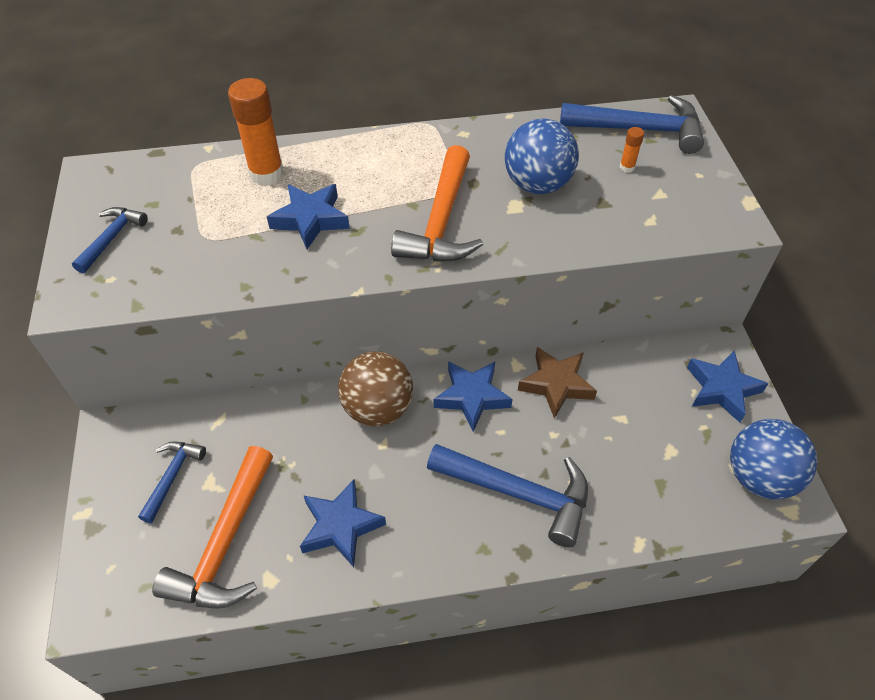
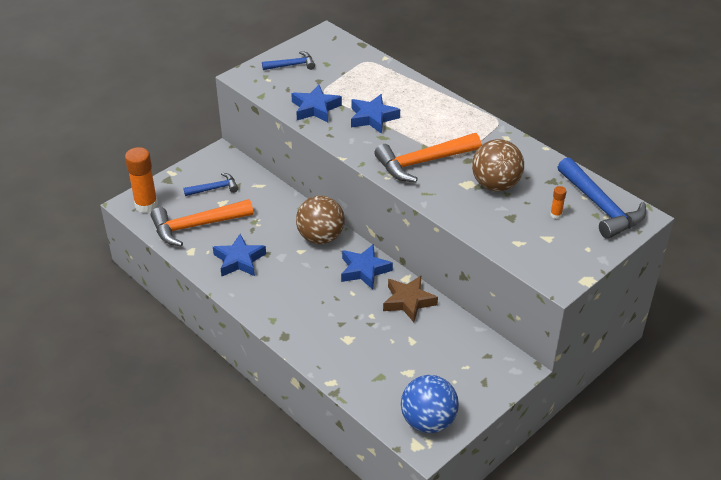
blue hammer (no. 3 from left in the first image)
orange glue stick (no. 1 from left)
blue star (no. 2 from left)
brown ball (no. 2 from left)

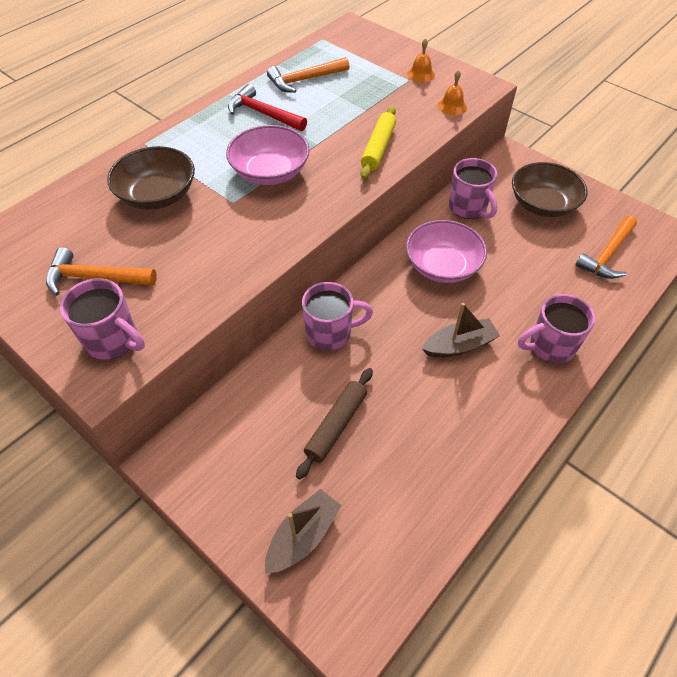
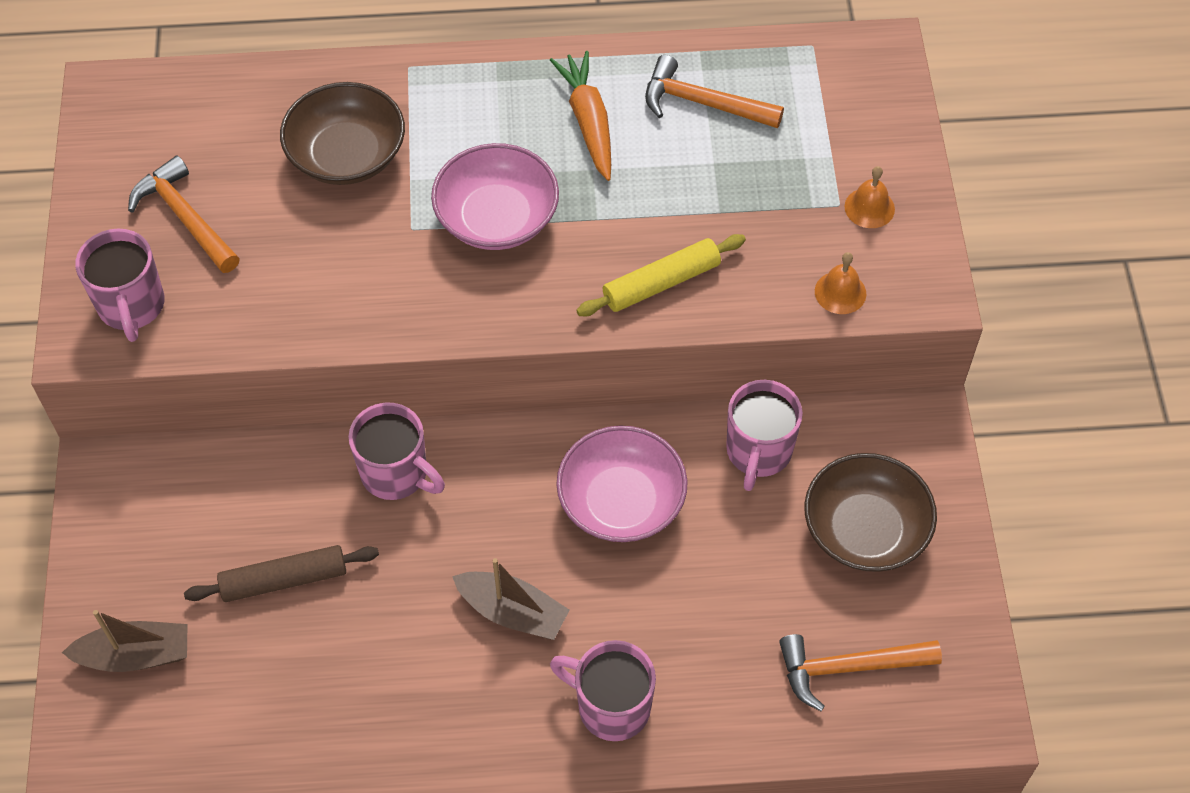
orange carrot

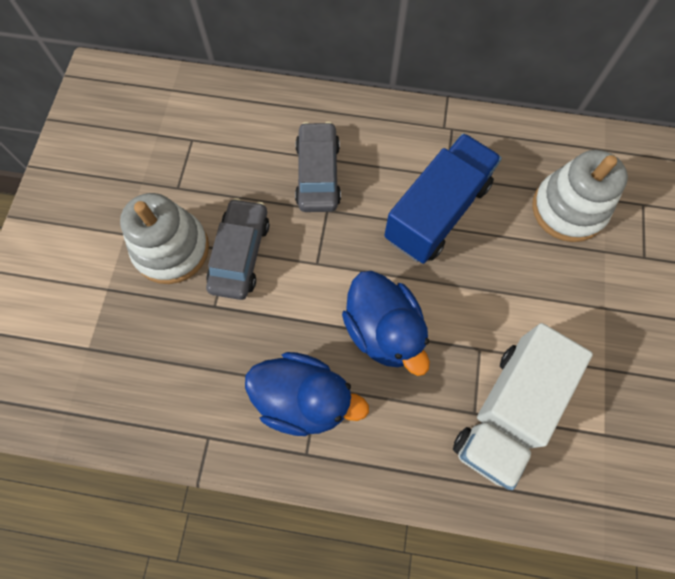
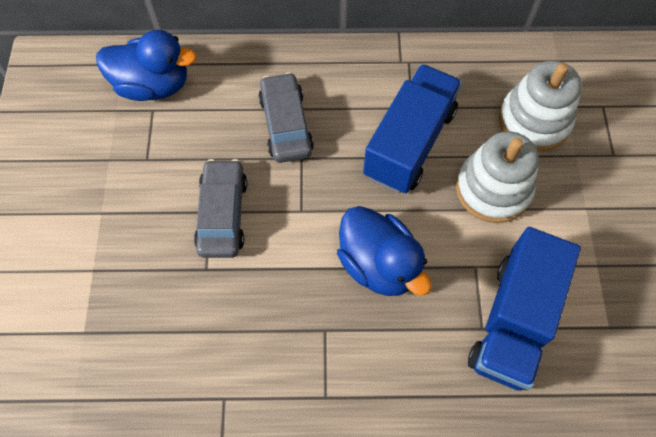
white stacking toy (no. 1 from left)
blue duck (no. 1 from left)
blue truck (no. 2 from left)

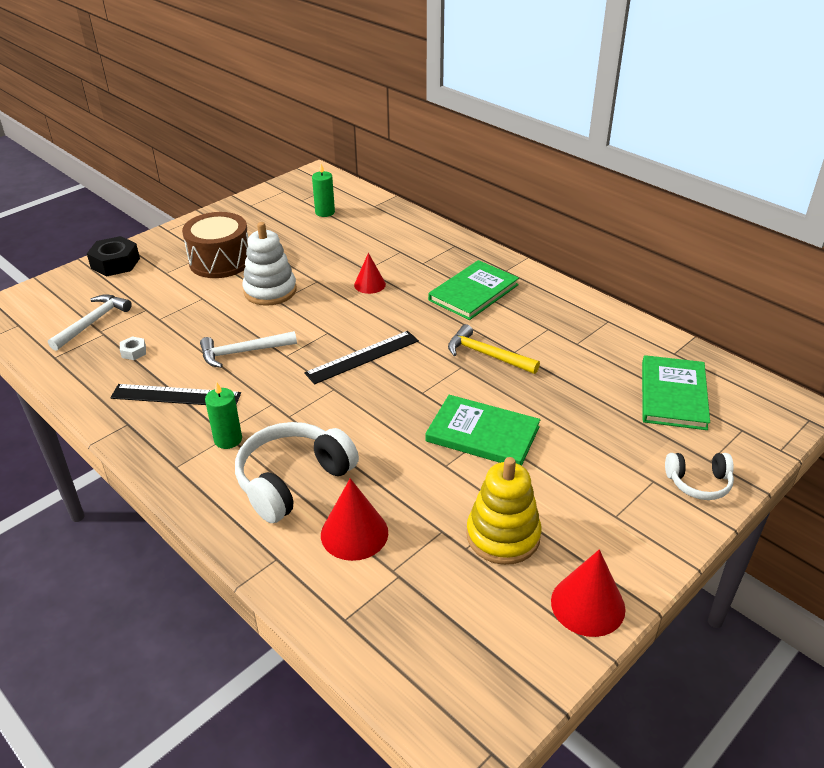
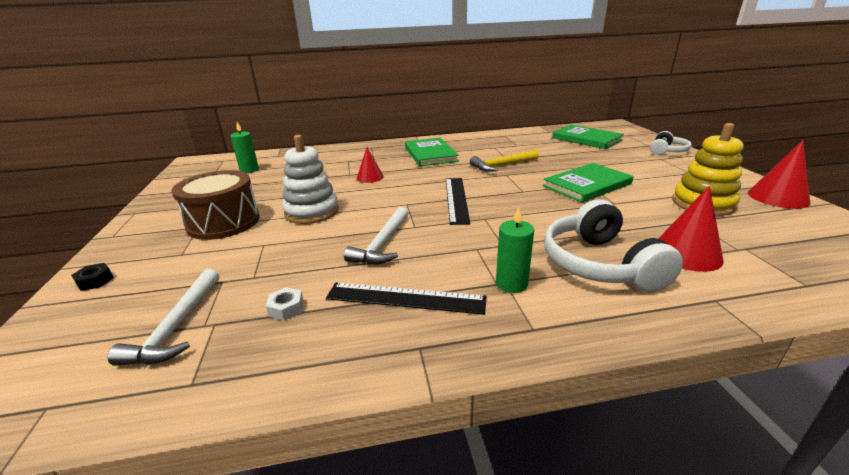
white hammer (no. 1 from left)
black ruler (no. 1 from left)
black nut

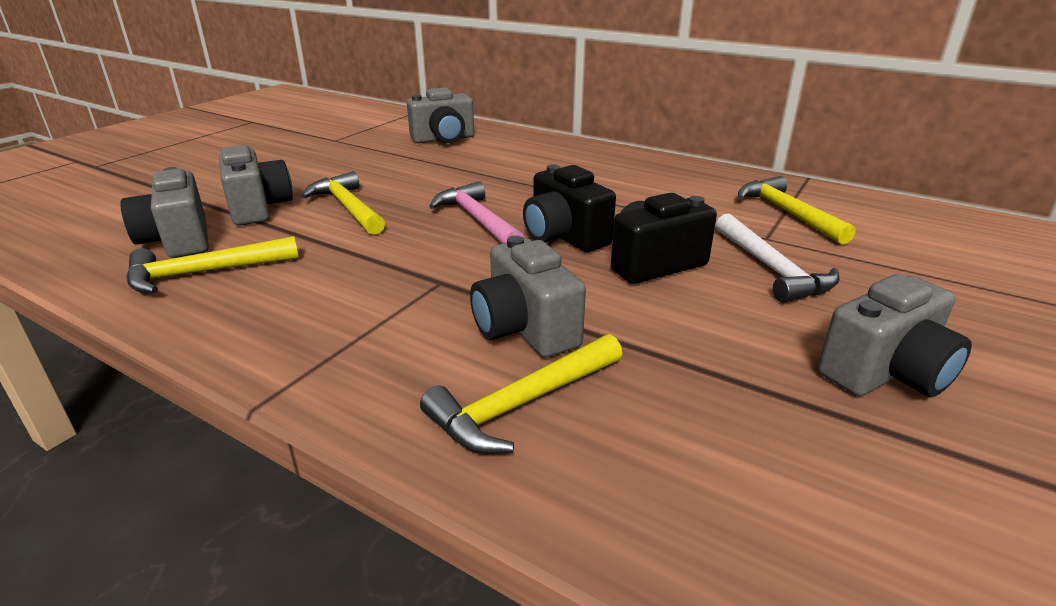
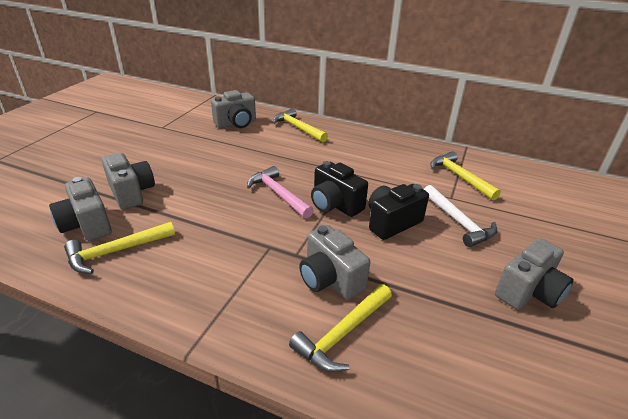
yellow hammer (no. 2 from left)

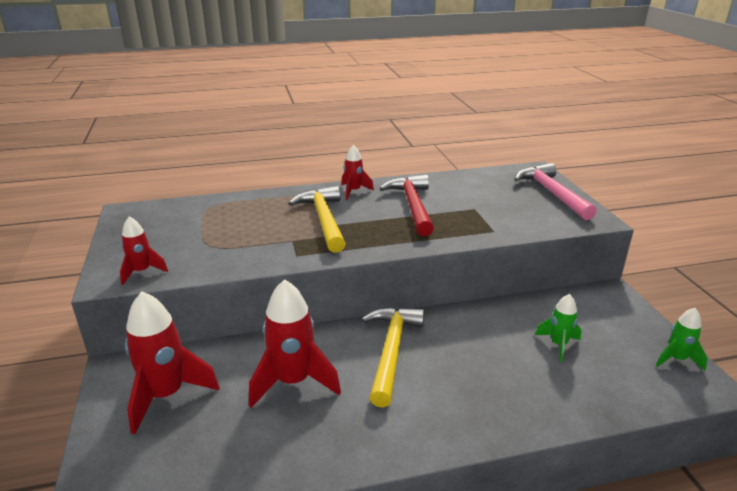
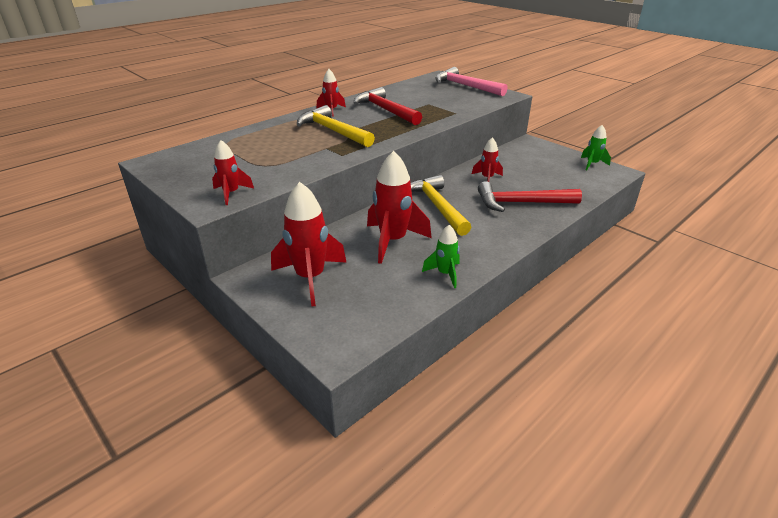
red rocket (no. 5 from left)
red hammer (no. 2 from left)
green rocket (no. 1 from left)

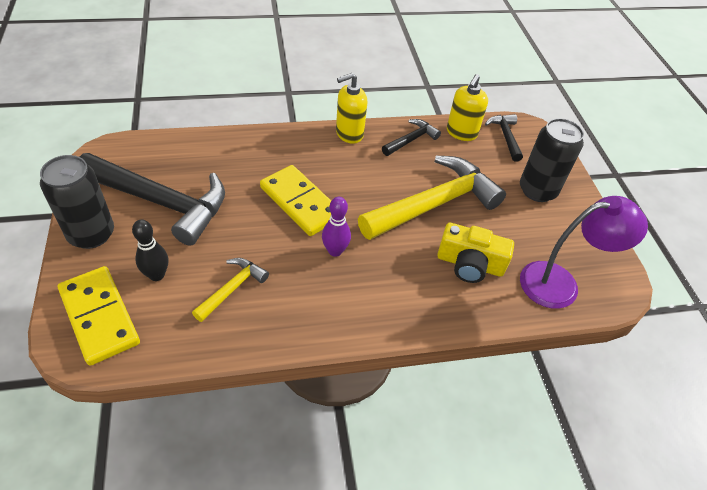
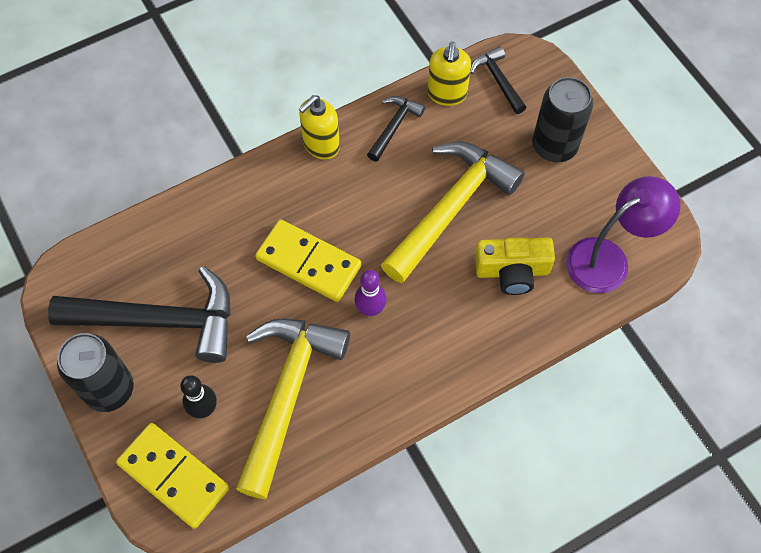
yellow hammer (no. 1 from left)

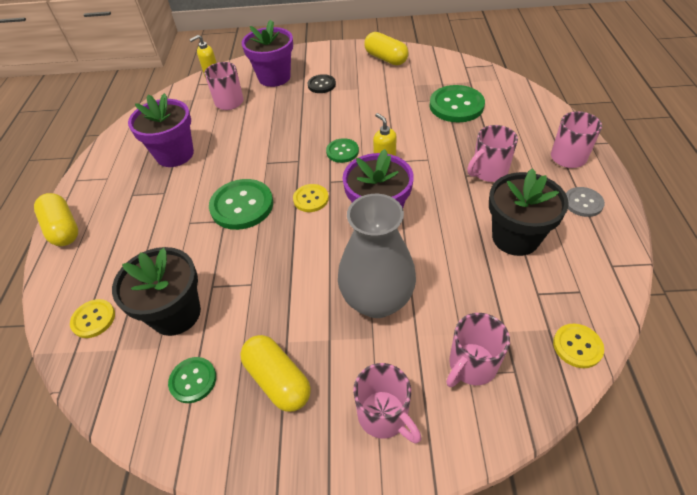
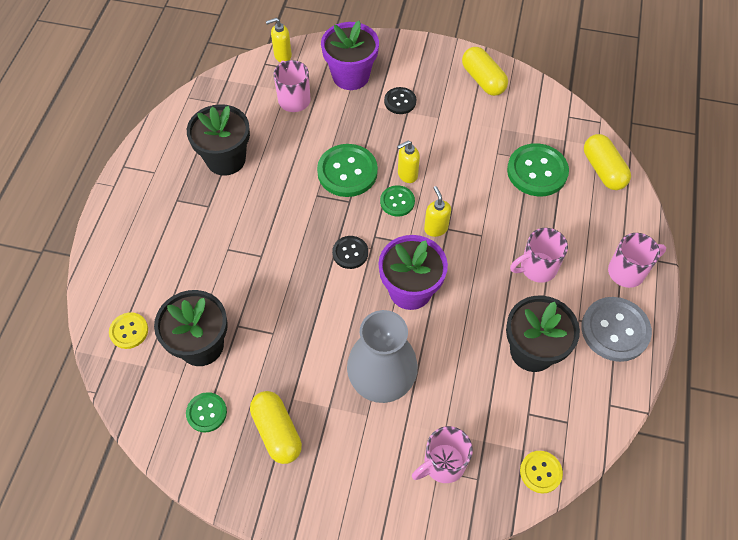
pink mug (no. 2 from left in the first image)
yellow soap dispenser (no. 2 from left)
yellow capsule (no. 3 from left)
green button (no. 2 from left)
black flower pot (no. 2 from left)
black button (no. 1 from left)
grey button

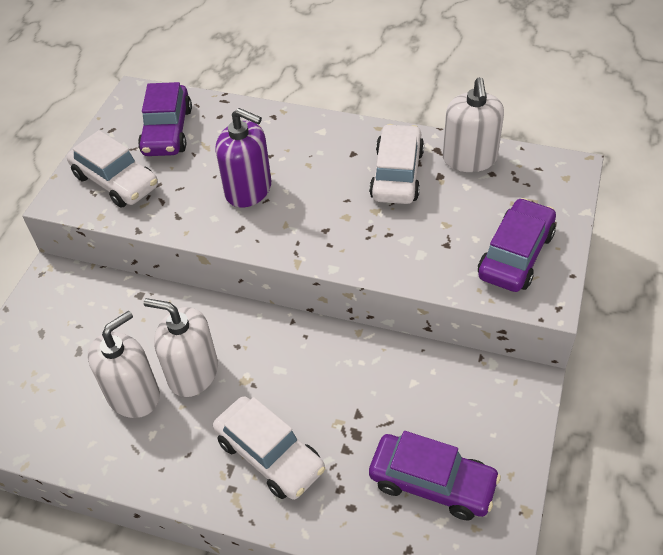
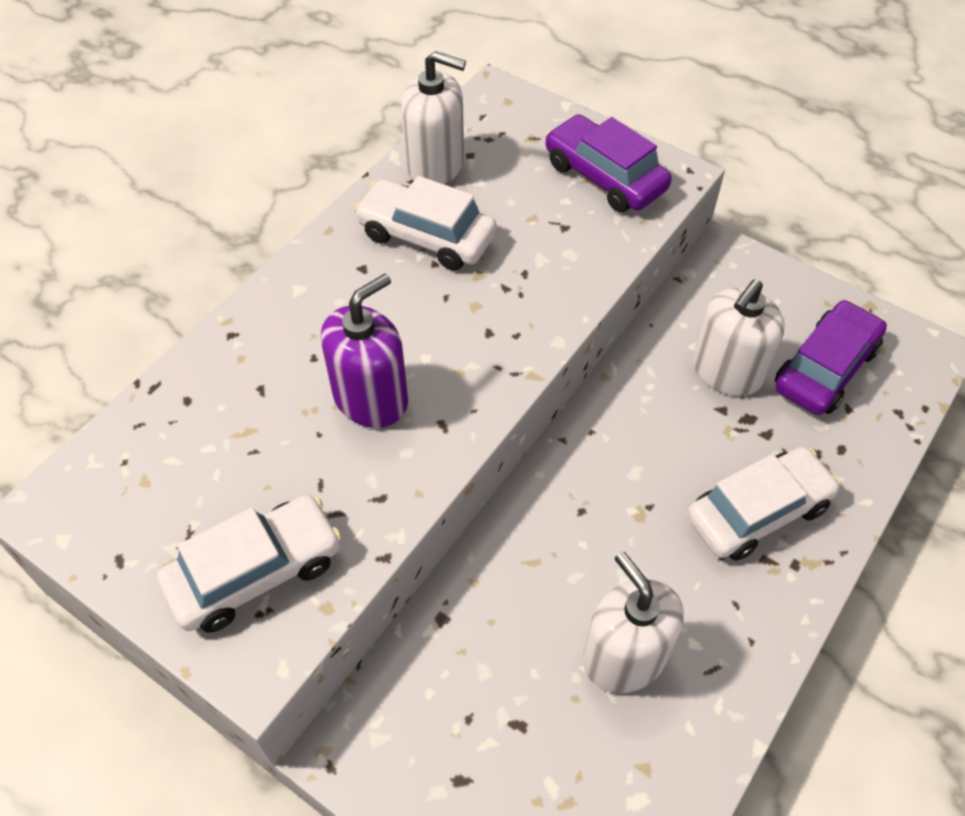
purple car (no. 1 from left in the first image)
white soap dispenser (no. 3 from left)

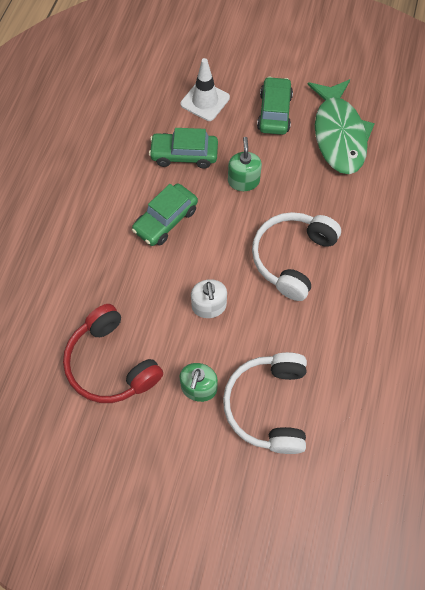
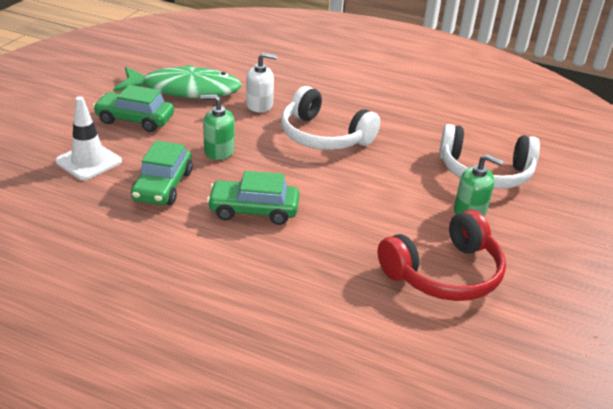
white soap dispenser
green car (no. 3 from left)

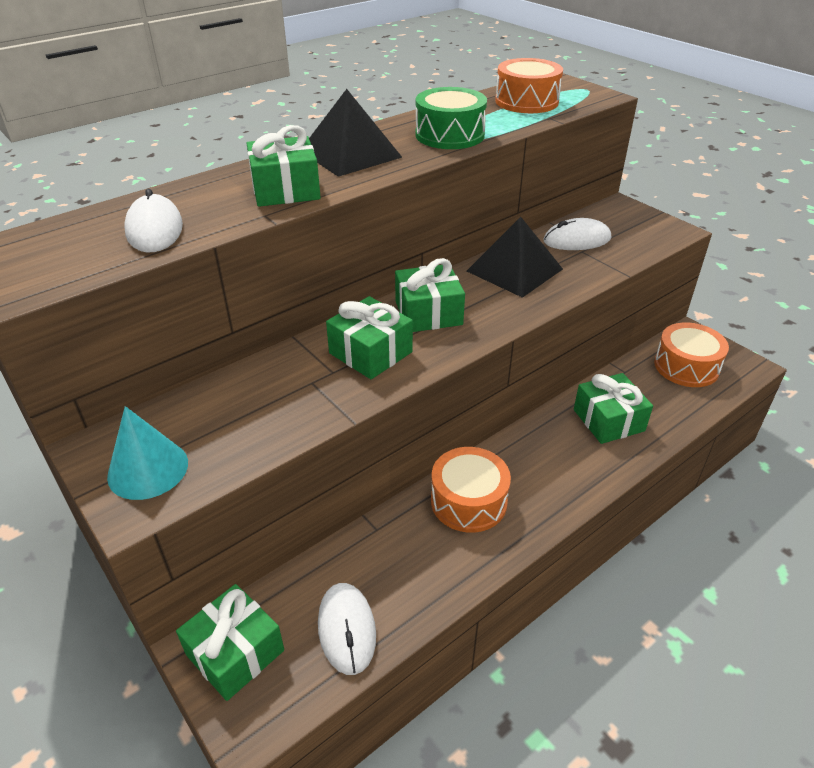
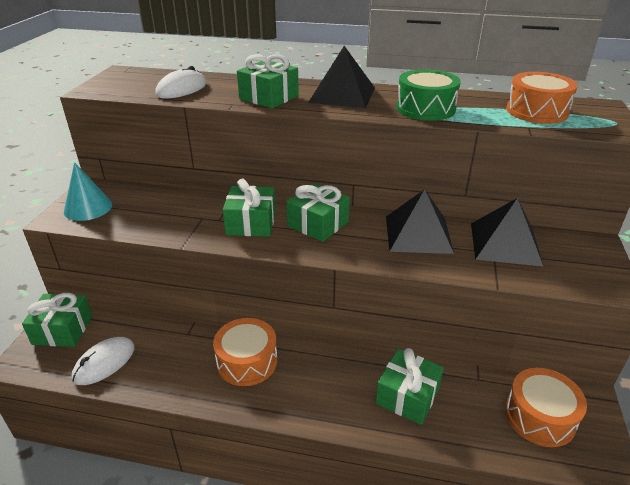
black pyramid (no. 3 from left)

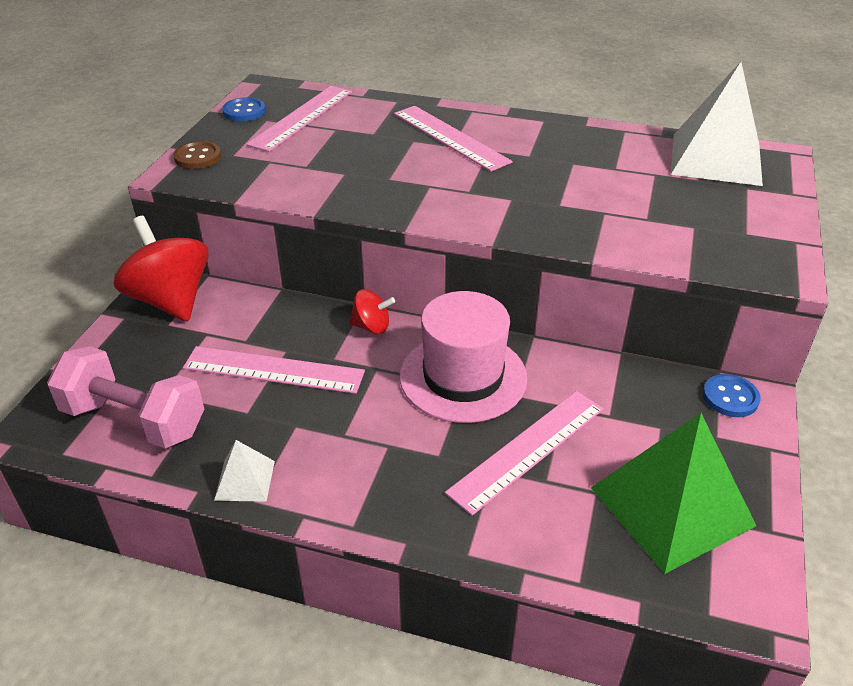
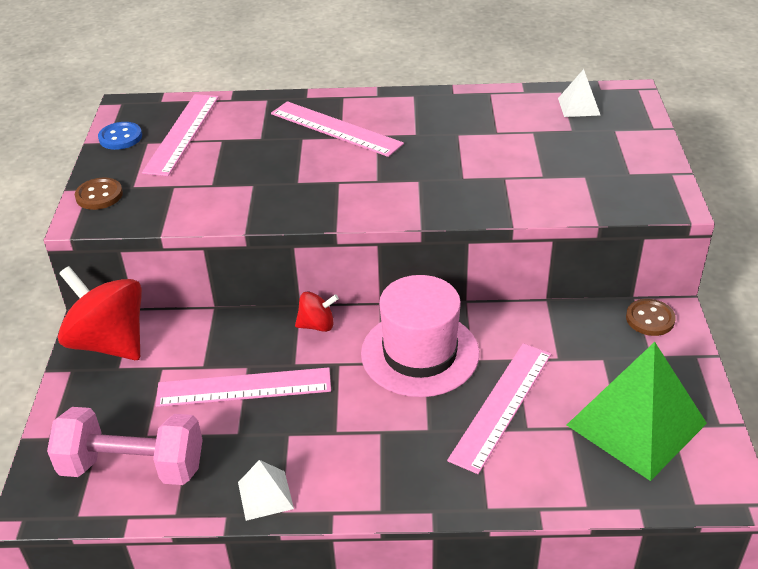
brown button (no. 2 from left)
white pyramid (no. 2 from left)

